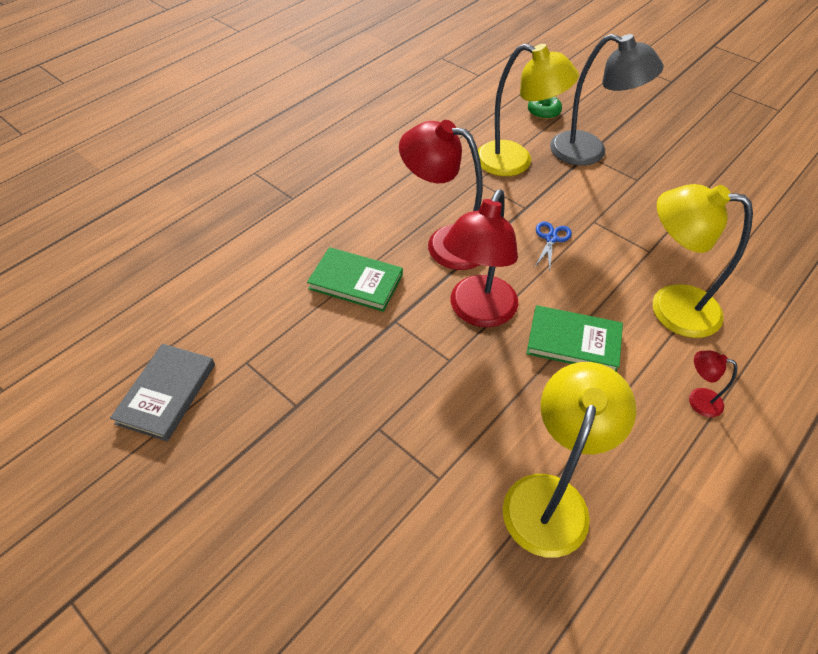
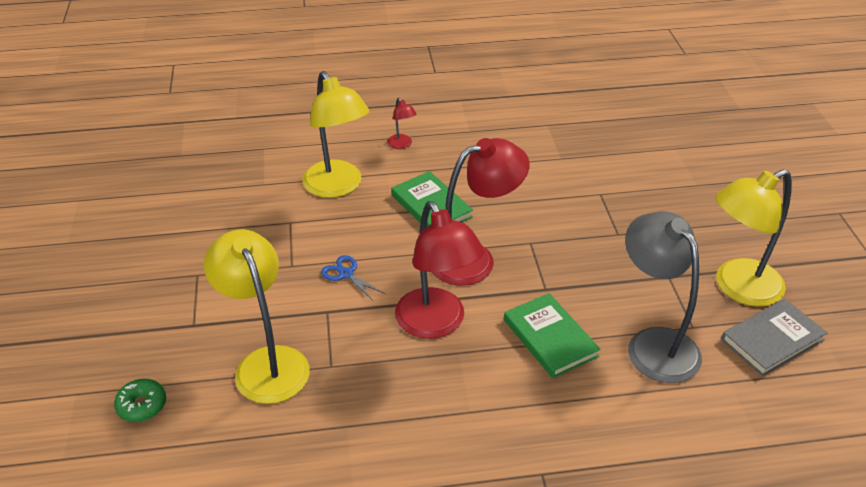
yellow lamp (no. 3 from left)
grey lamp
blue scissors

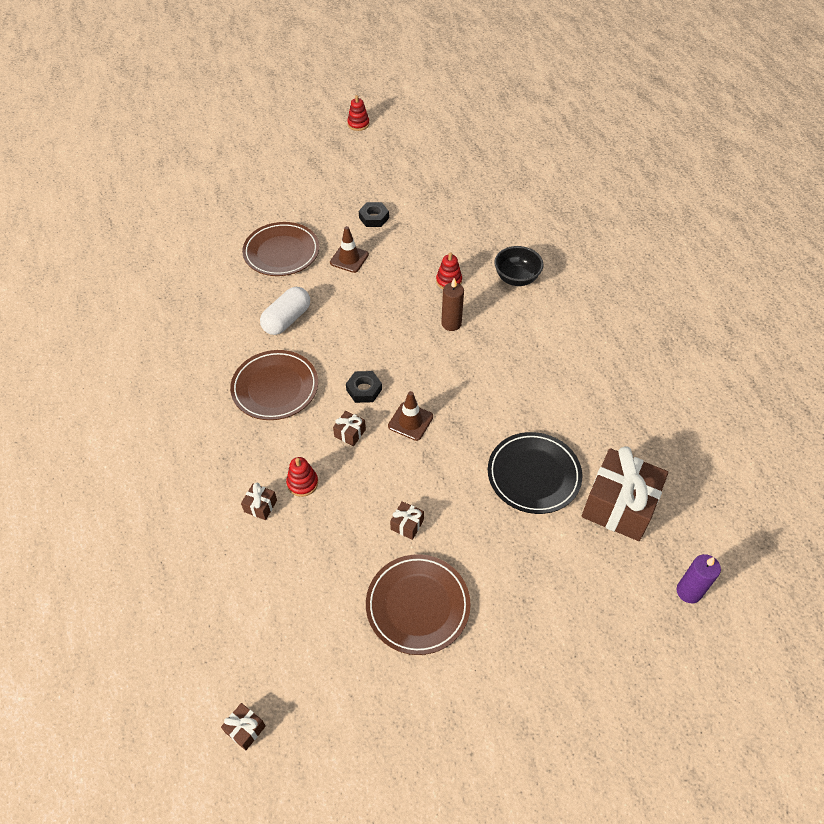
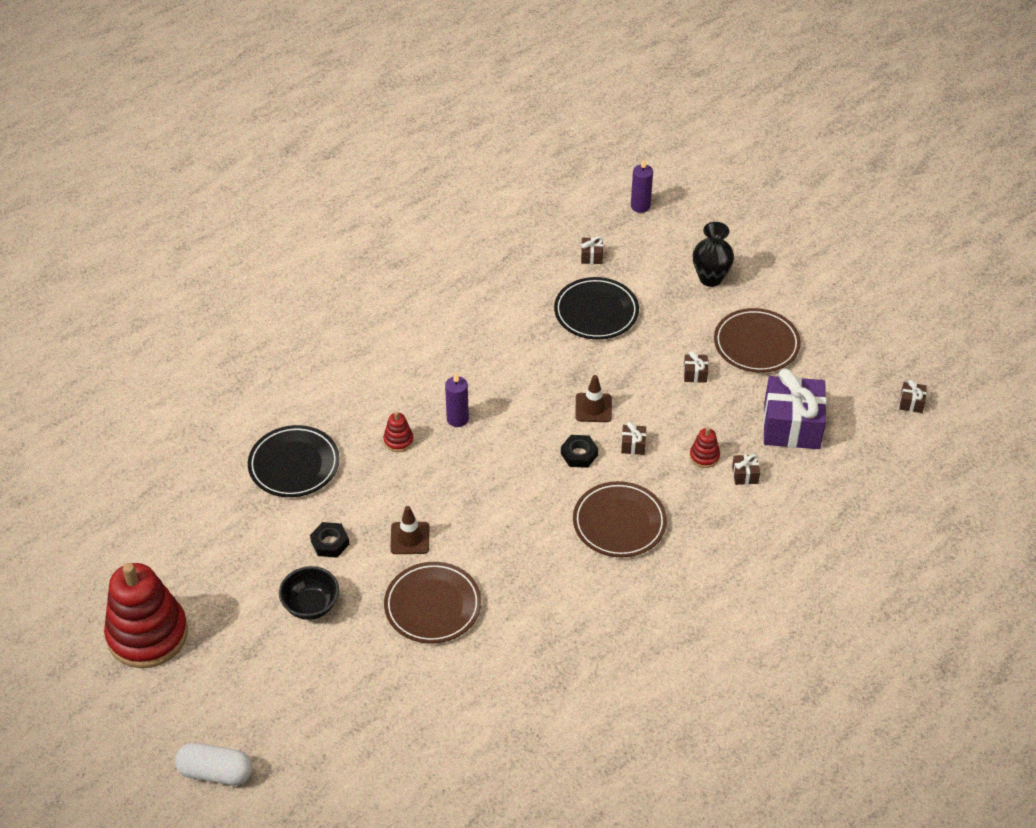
black plate (no. 1 from left)
black vase
purple gift
white capsule
black bowl
purple candle (no. 1 from left)
red stacking toy (no. 1 from left)
brown gift (no. 1 from left)

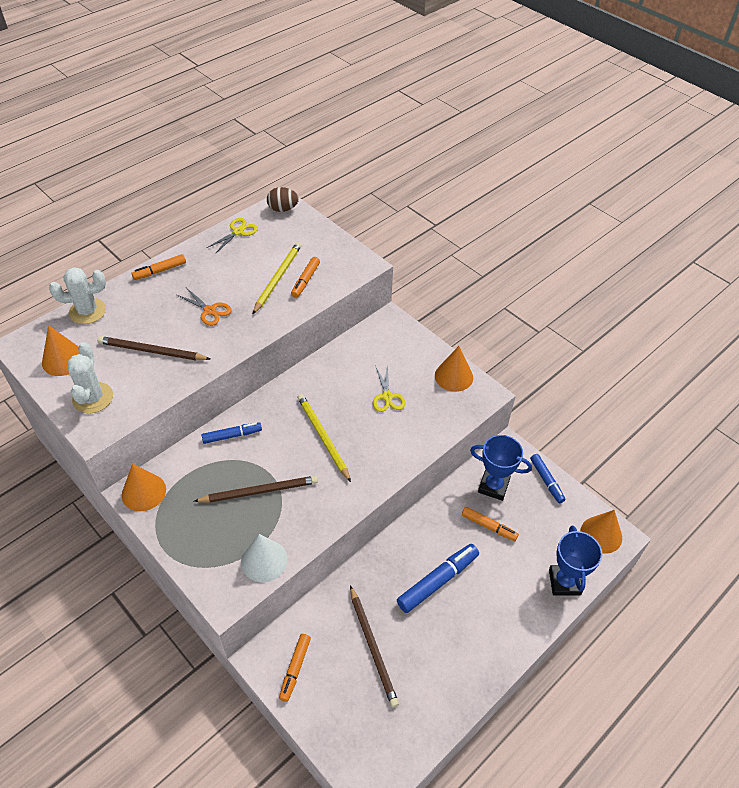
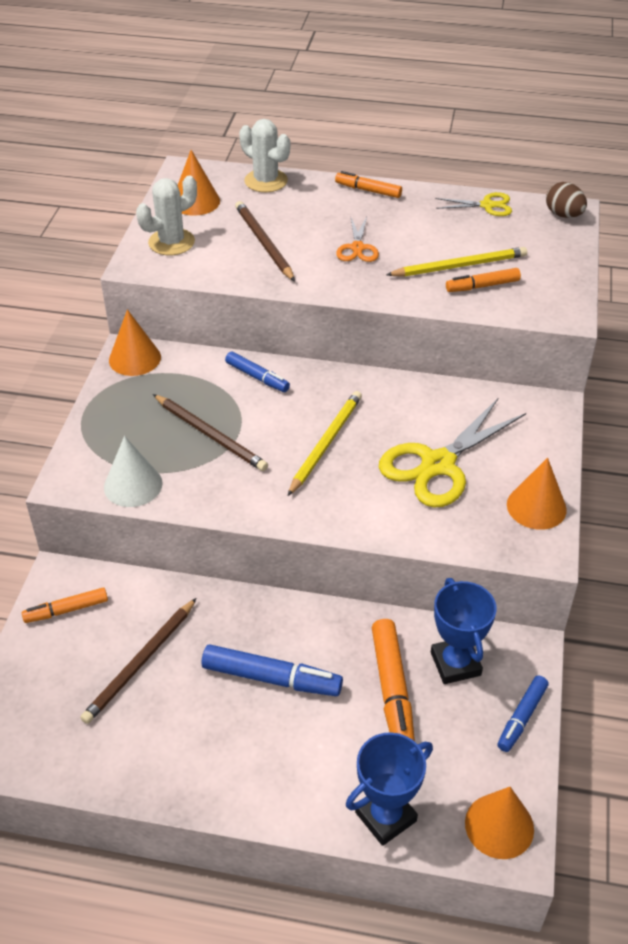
yellow scissors (no. 1 from left)
orange marker (no. 3 from left)

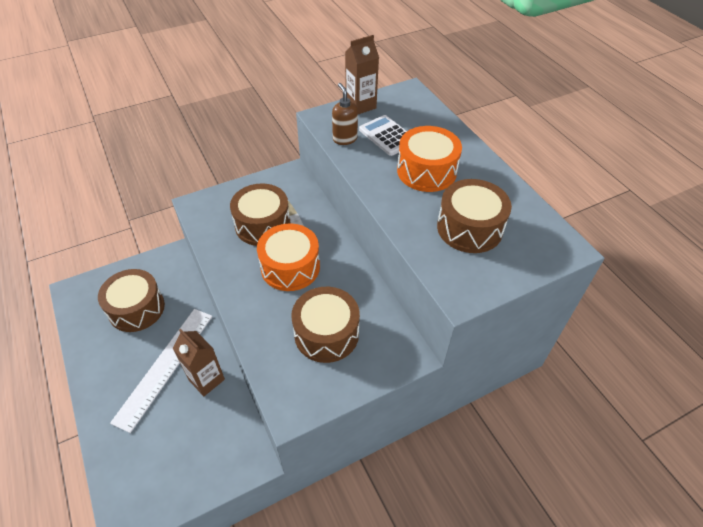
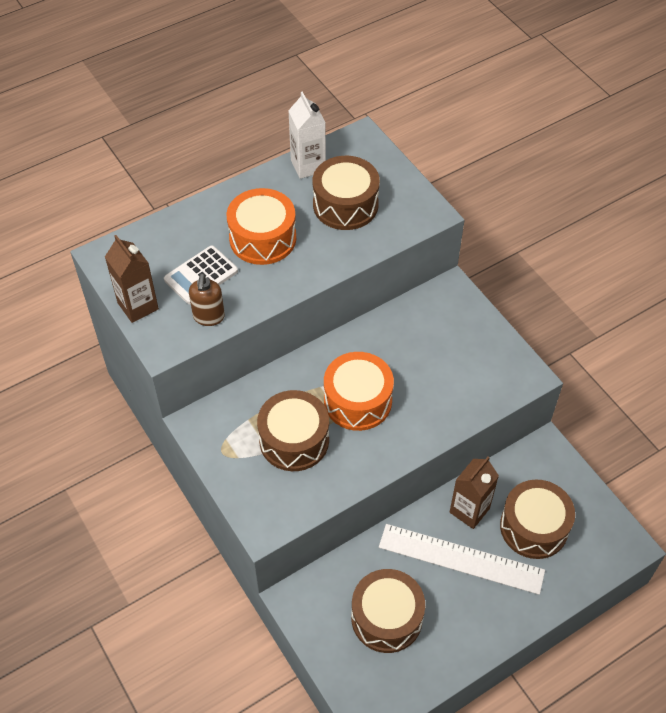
white carton
brown drum (no. 4 from left)
brown soap dispenser

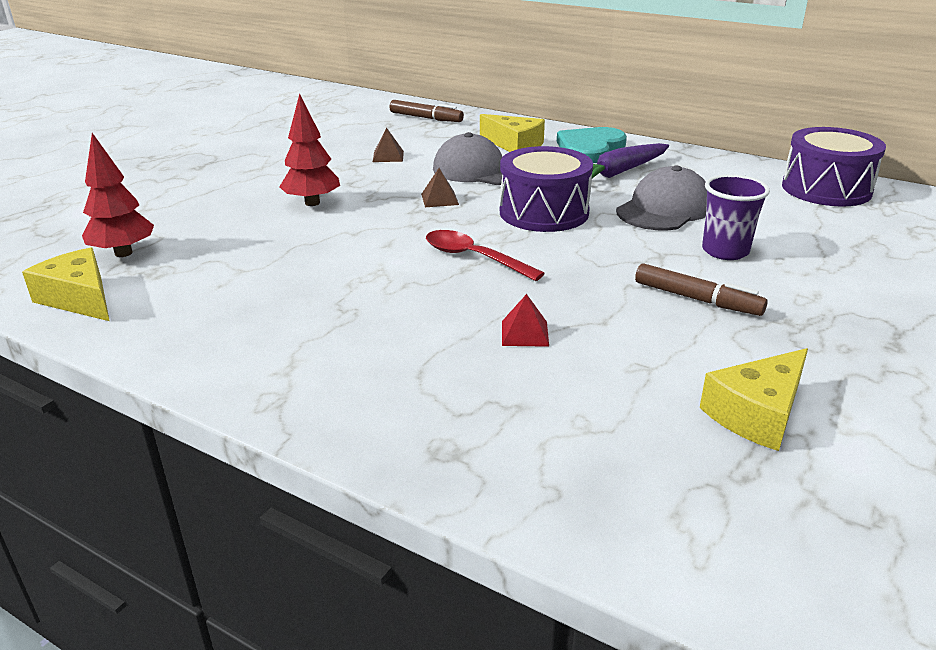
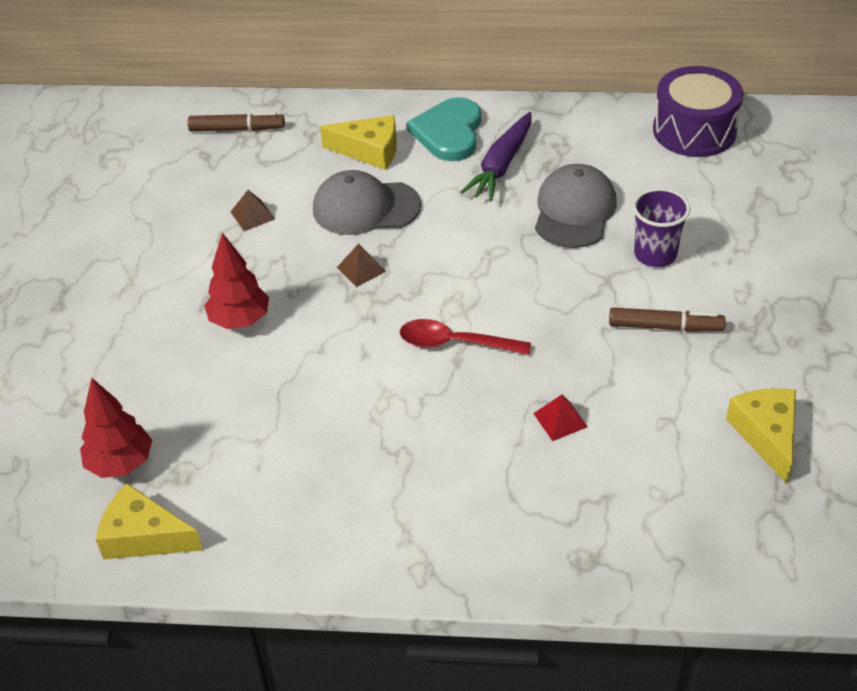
purple drum (no. 1 from left in the first image)
yellow cheese (no. 3 from left)

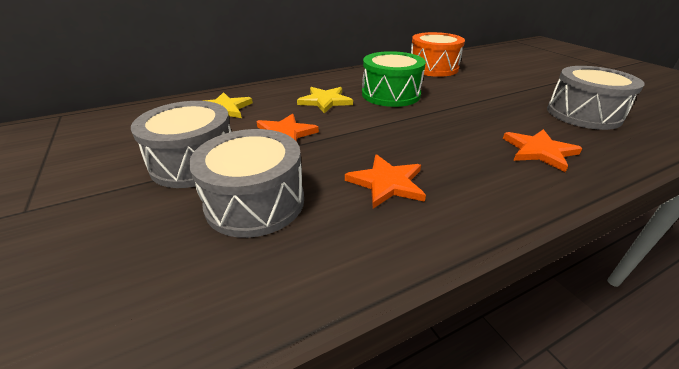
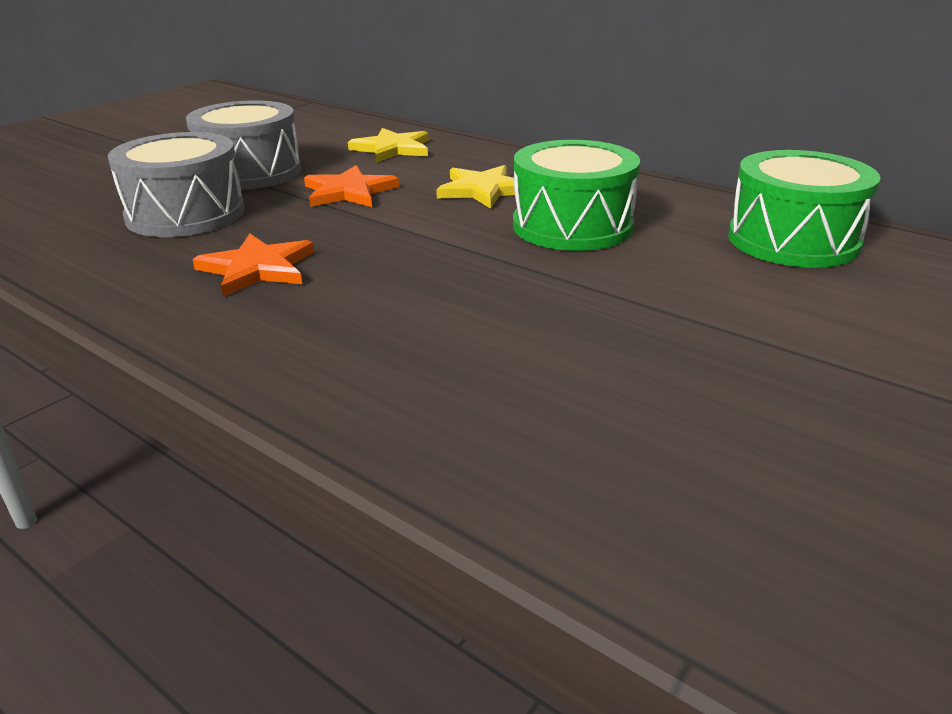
orange star (no. 3 from left in the first image)
grey drum (no. 3 from left in the first image)
green drum (no. 2 from left)

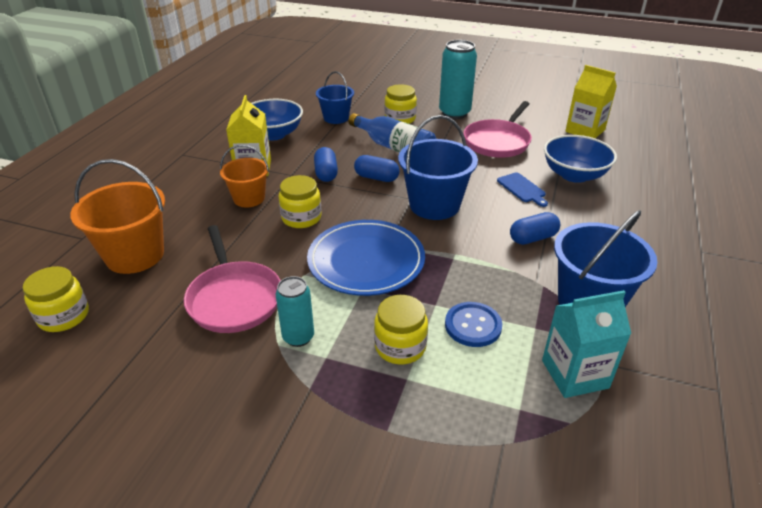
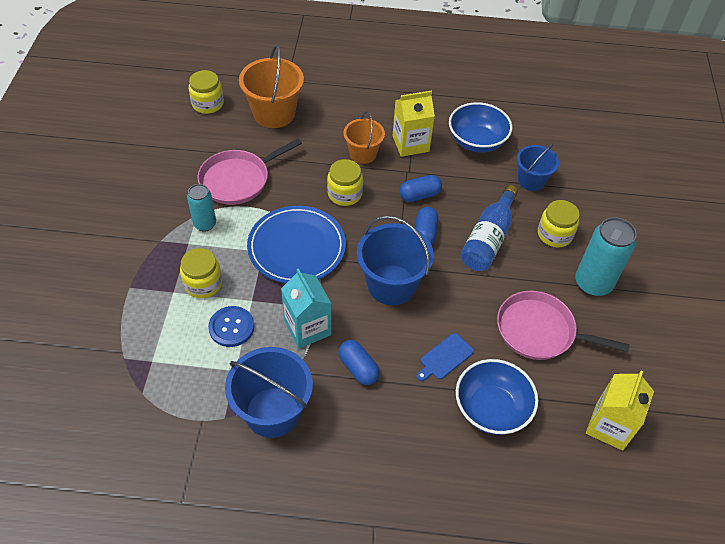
turquoise carton

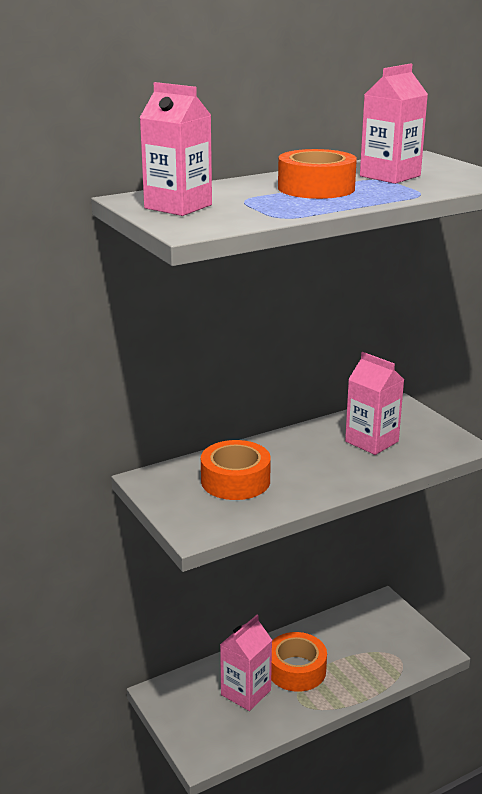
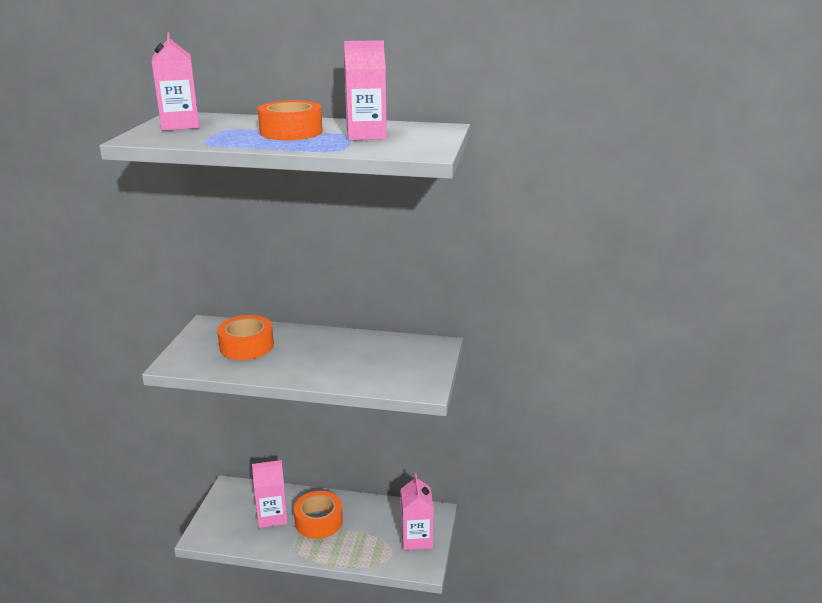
pink carton (no. 4 from left)

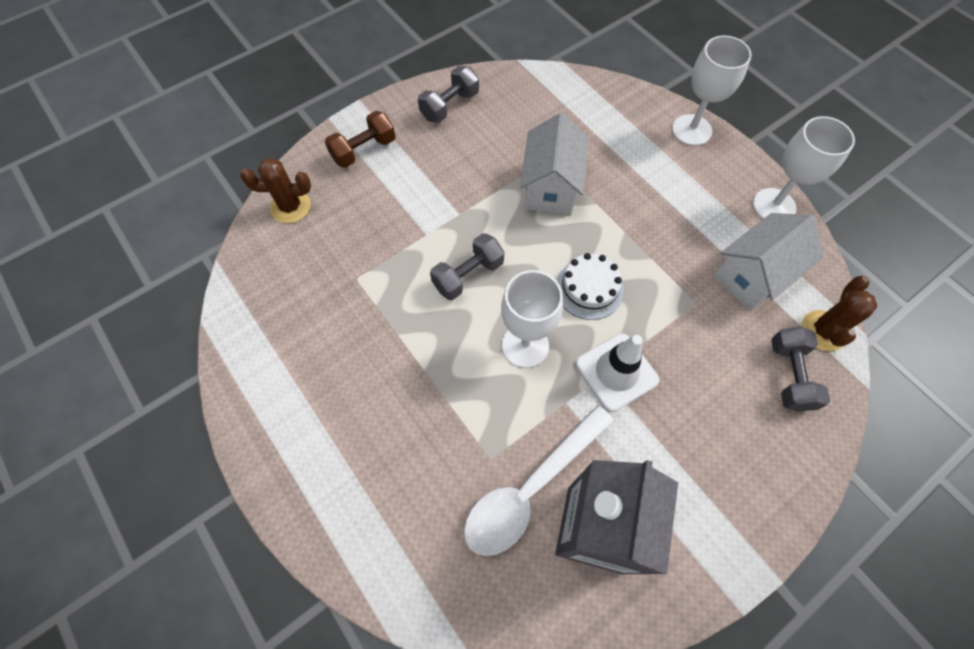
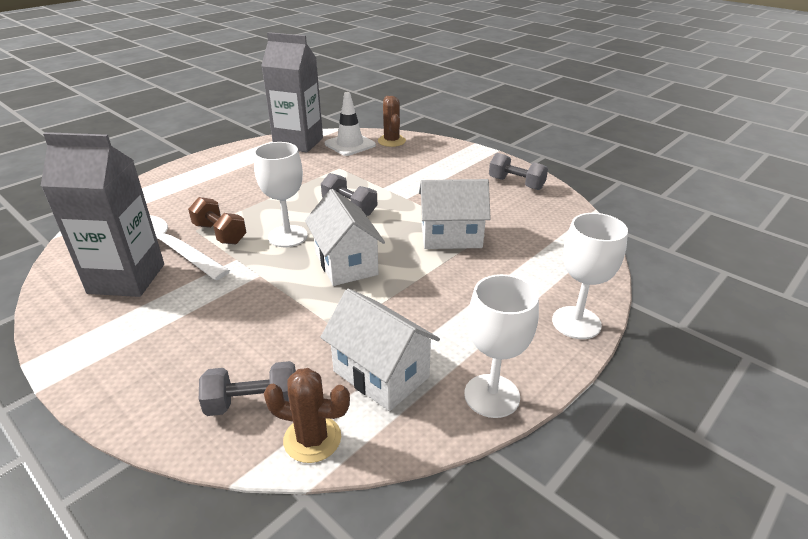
grey carton (no. 2 from left)
brown dumbbell
white traffic cone
white house (no. 1 from left)

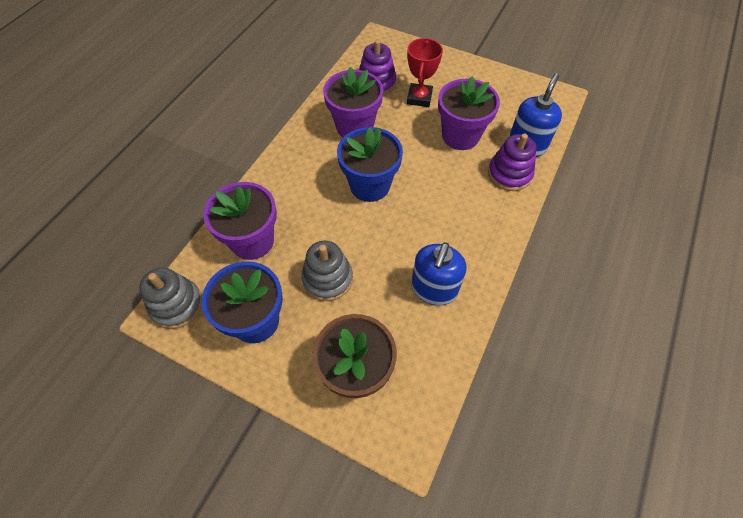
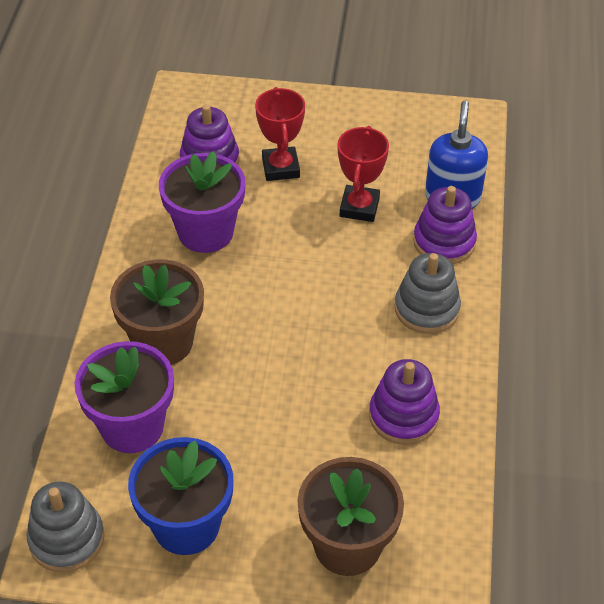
blue flower pot (no. 2 from left in the first image)
brown flower pot (no. 1 from left)
grey stacking toy (no. 2 from left)
purple stacking toy (no. 2 from left)
red trophy (no. 2 from left)

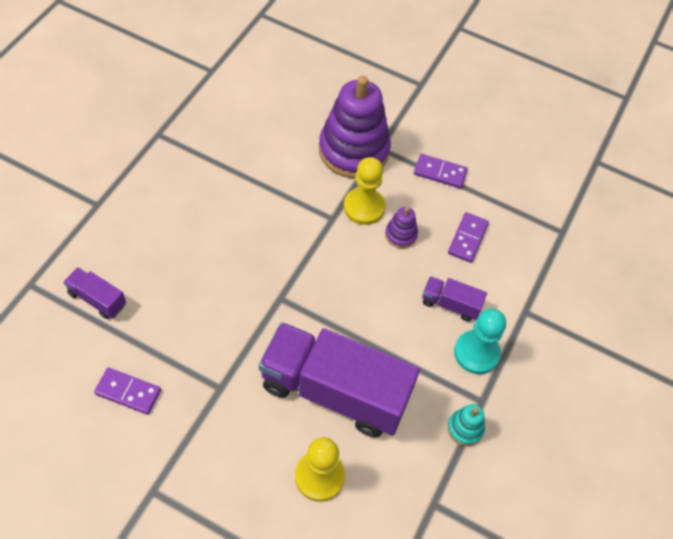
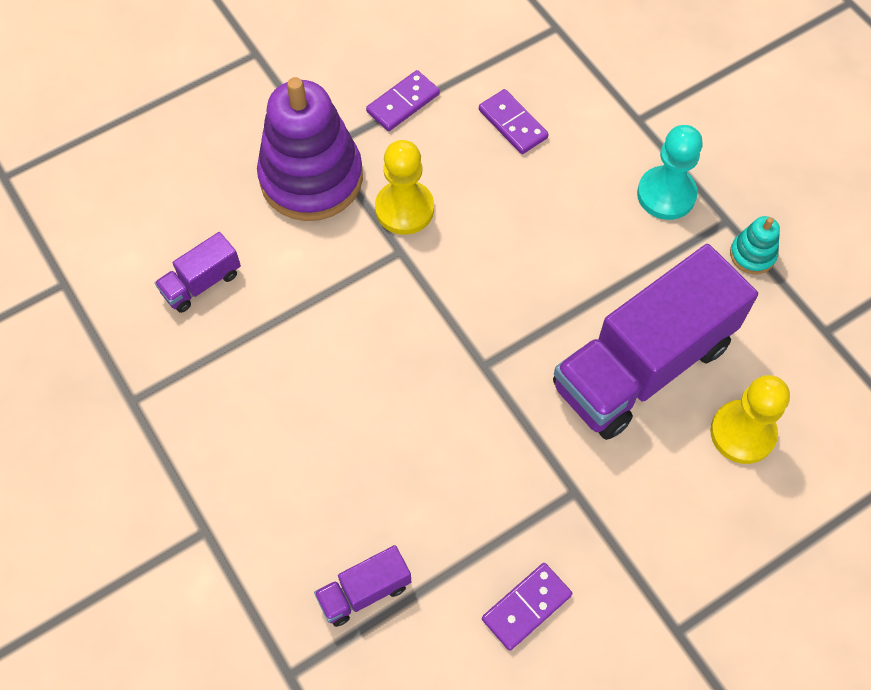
purple stacking toy (no. 2 from left in the first image)
purple truck (no. 1 from left)

